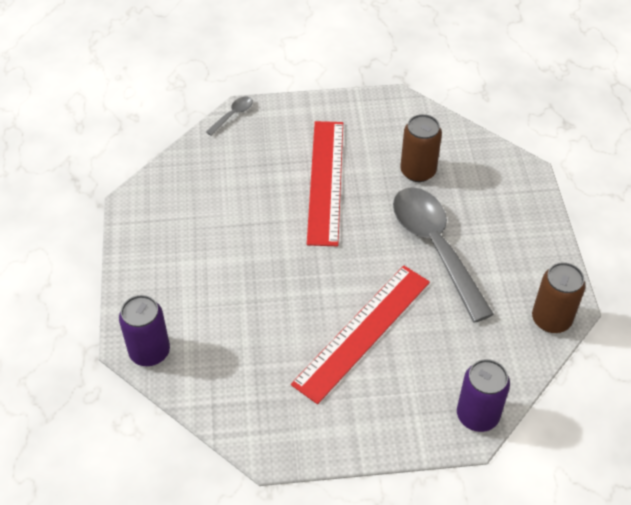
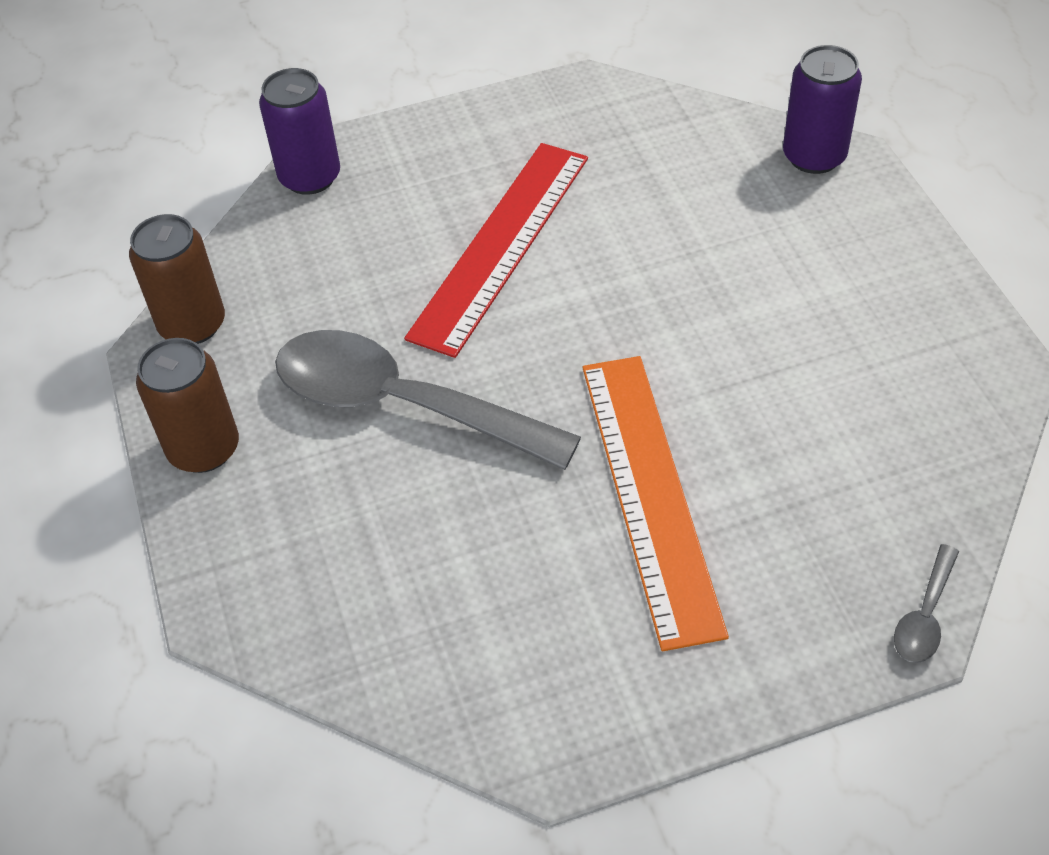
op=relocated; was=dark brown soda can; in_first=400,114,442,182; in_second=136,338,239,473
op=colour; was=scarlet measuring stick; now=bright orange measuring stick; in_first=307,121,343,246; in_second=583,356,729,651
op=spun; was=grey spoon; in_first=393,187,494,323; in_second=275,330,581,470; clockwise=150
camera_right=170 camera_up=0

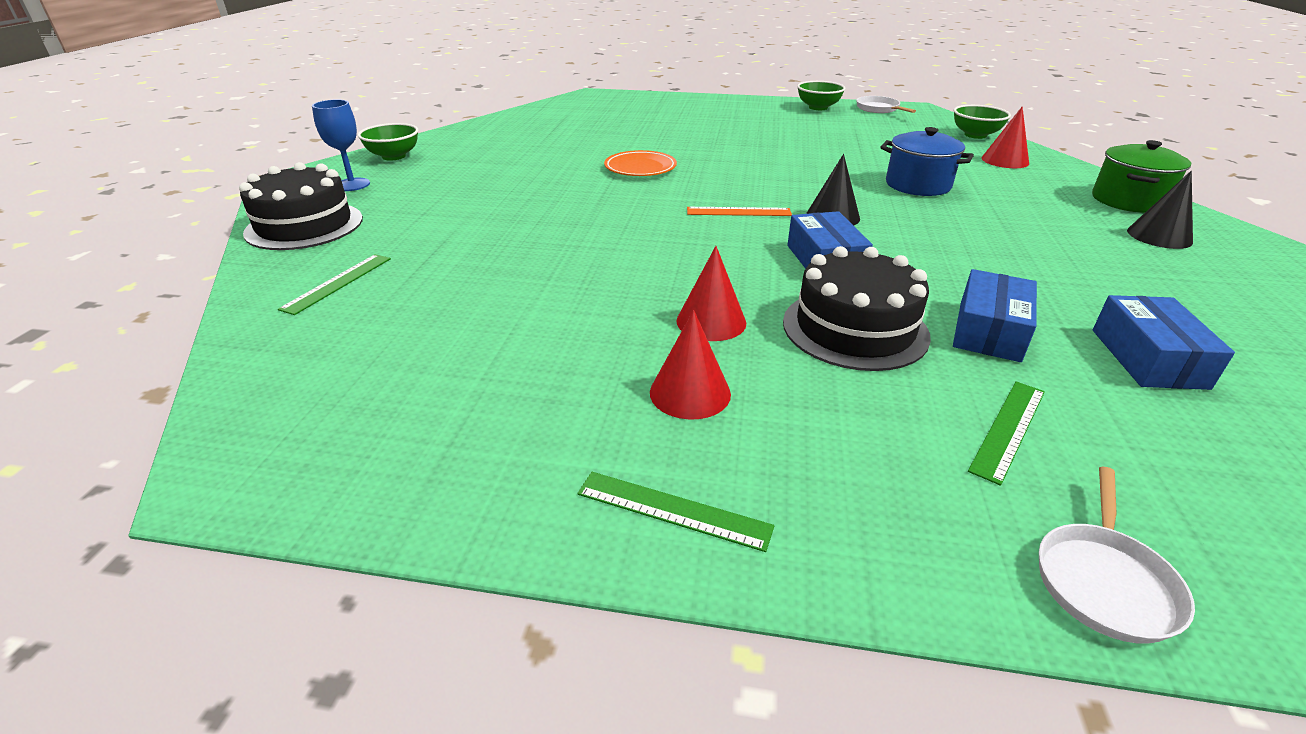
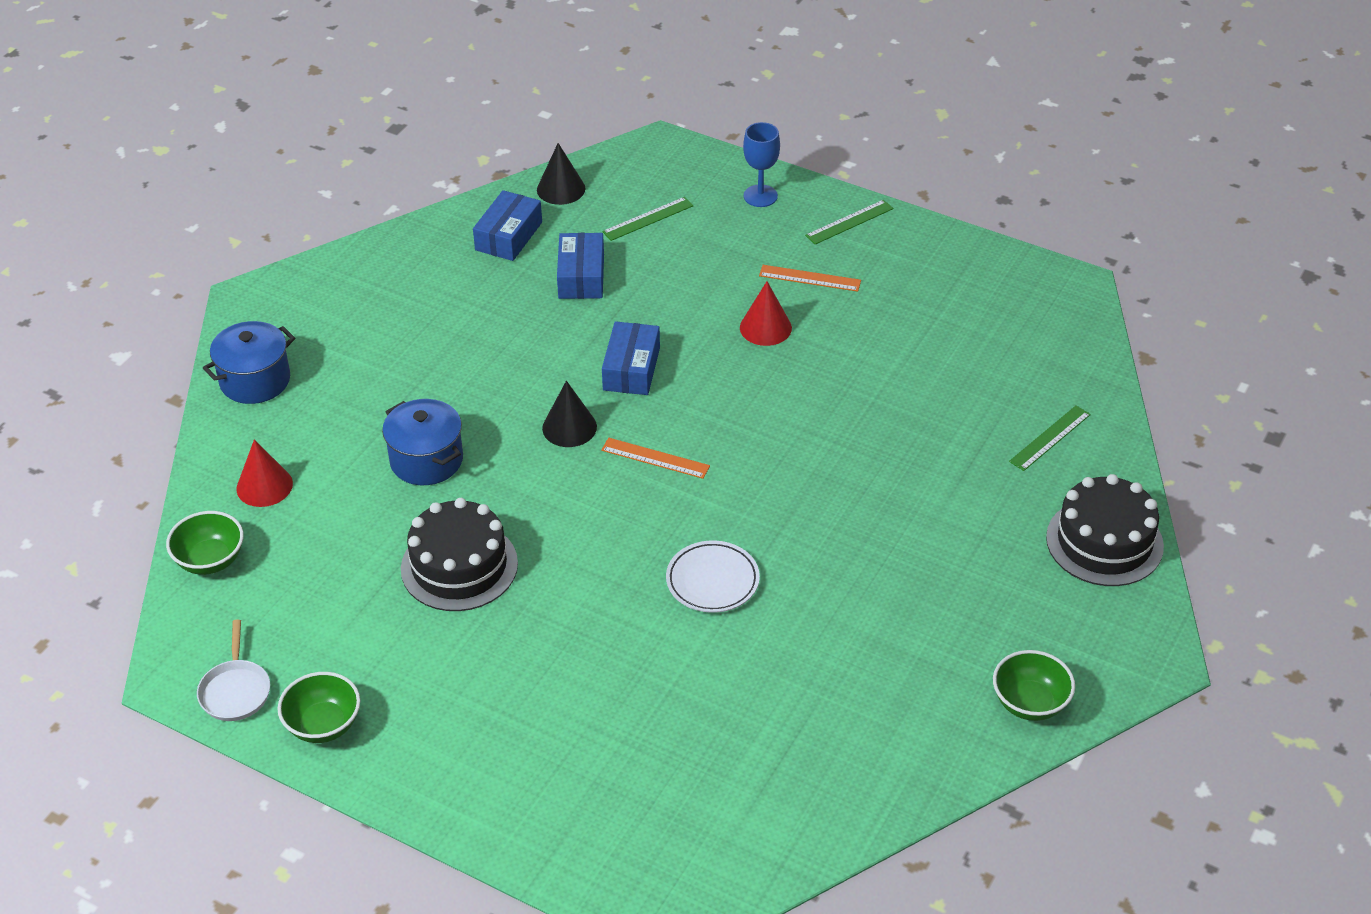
op=relocated; was=royal blue chalice; in_first=312,100,370,191; in_second=743,122,780,207
op=colour; was=leaf-green cooking pot; now=royal blue cooking pot; in_first=1092,140,1191,213; in_second=203,321,295,404
op=colour; was=bright orange dinner plate; now=white dinner plate; in_first=604,150,677,176; in_second=666,540,760,613
op=relocated; was=jet-black solid cone; in_first=1127,171,1193,249; in_second=537,143,585,205
op=relocated; was=jet-black gateau; in_first=783,246,931,371; in_second=401,498,518,611
op=spun; was=royal blue package; in_first=953,269,1037,362; in_second=557,233,604,299; clockwise=-45
op=exchanged; was=scarlet solid cone; now=bright orange measuring stick; in_first=650,310,731,419; in_second=759,265,861,292
op=missing; was=white skillet; in_first=1039,467,1195,644
op=spun; was=leaf-green measuring stick; in_first=577,472,774,552; in_second=805,200,894,245; clockwise=-75
camera_right=-160 camera_up=10

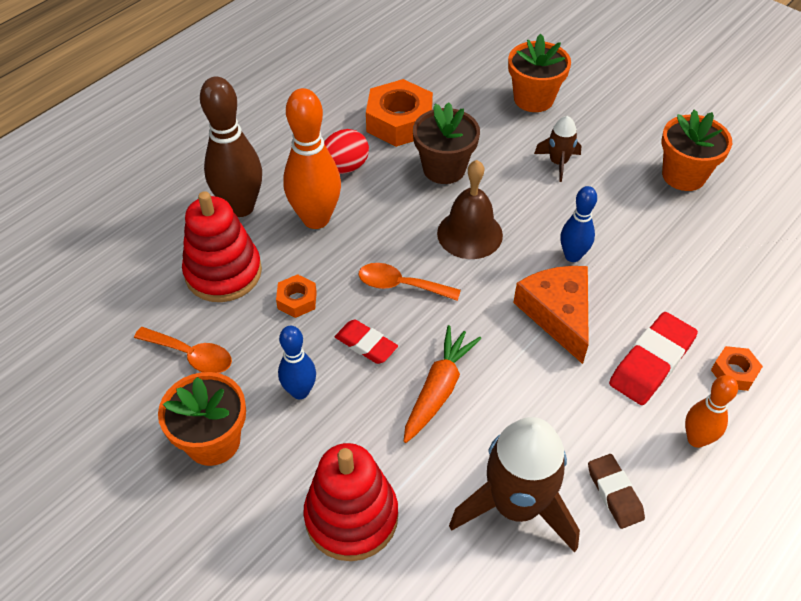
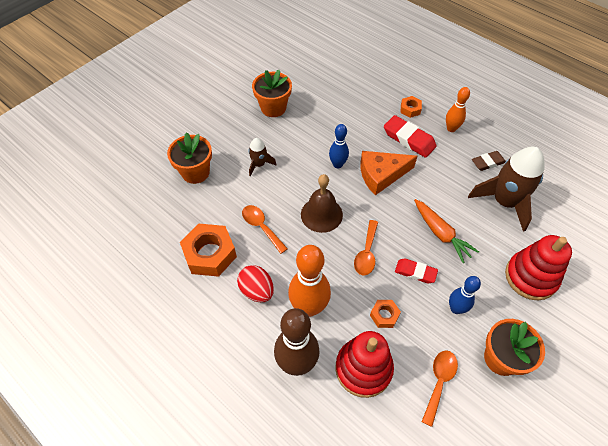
op=exchanged; was=dark brown plant pot; now=bright orange spoon; in_first=413,102,480,184; in_second=242,205,288,254
op=spun; was=scarlet pencil eraser; in_first=335,320,398,364; in_second=395,258,438,283; clockwise=75
op=spun; was=bright orange root vegetable; in_first=403,325,481,443; in_second=414,199,479,263; clockwise=-150
camera_right=-90 camera_up=5

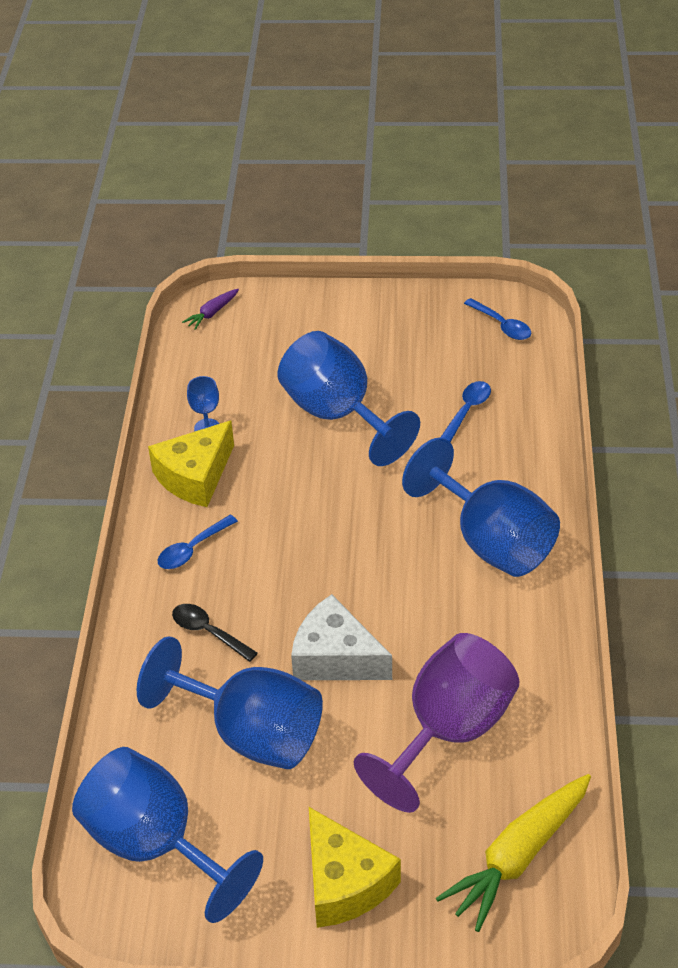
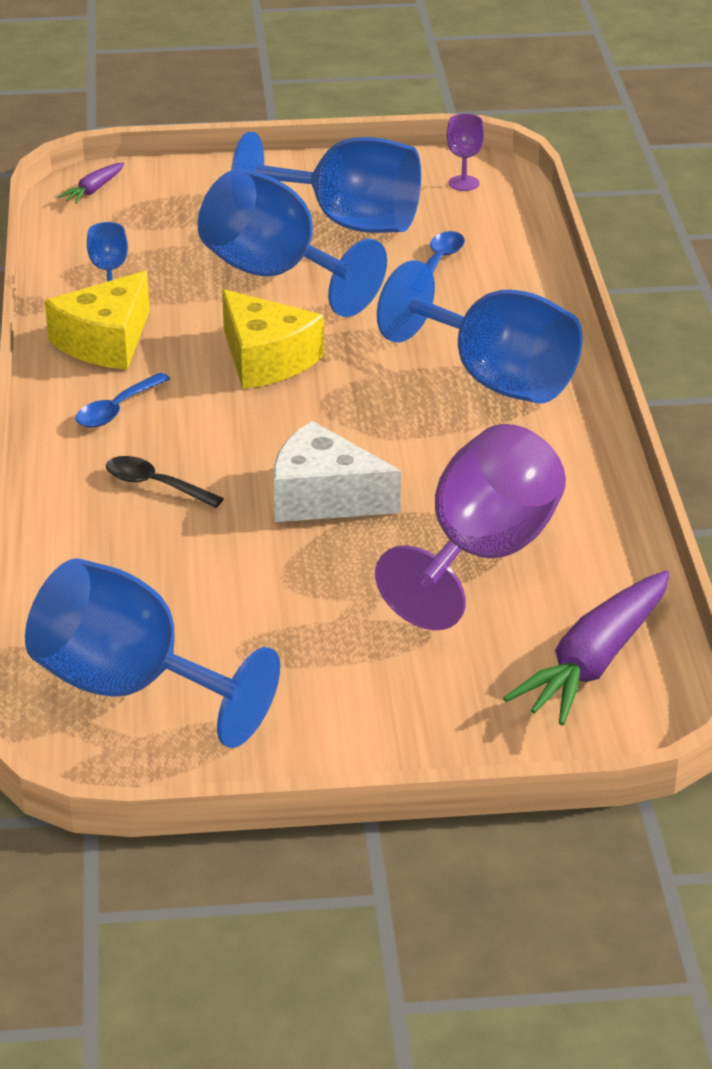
op=exchanged; was=royal blue spoon; now=violet chalice; in_first=464,298,531,340; in_second=447,113,484,191
op=relocated; was=royal blue chalice; in_first=137,636,323,769; in_second=231,132,421,233
op=colour; was=yellow root vegetable; now=violet root vegetable; in_first=436,774,591,932; in_second=503,570,670,726
op=relocated; was=yellow piece of cheese; in_first=309,807,401,928; in_second=222,289,324,389
camera_right=-10 camera_up=-10

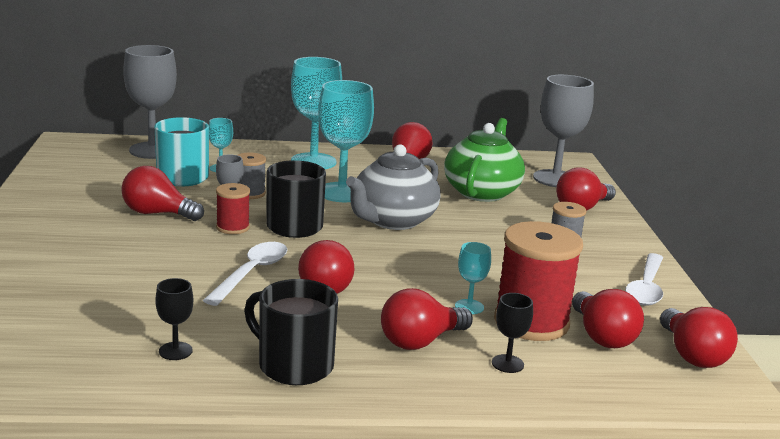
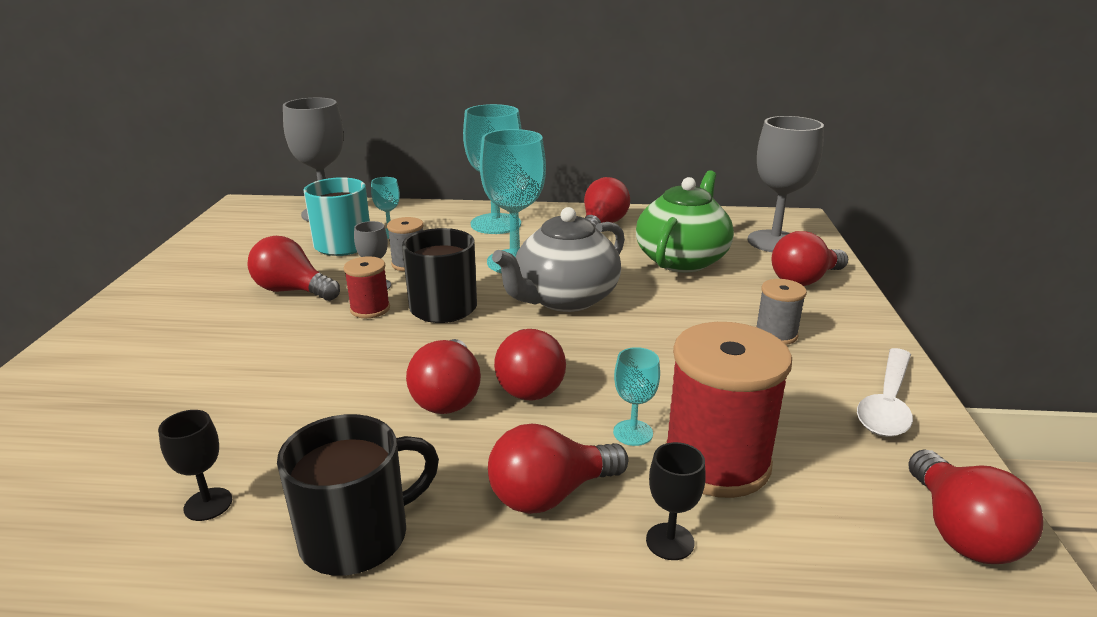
op=missing; was=white spoon; in_first=203,242,287,306
op=spun; was=jet-black tea mug; in_first=244,279,338,385; in_second=277,414,439,576; clockwise=105
op=relocated; was=scarlet lightbulb; in_first=572,289,644,348; in_second=494,329,566,401
camera_right=10 camera_up=5

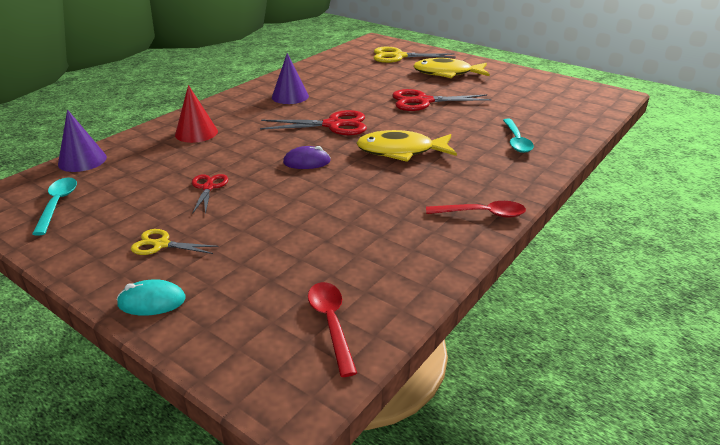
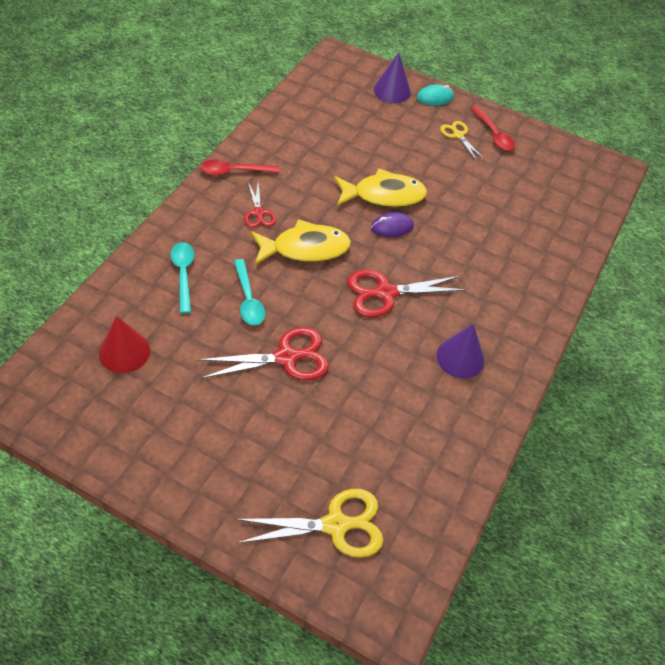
op=relocated; was=yellow fish; in_first=413,58,490,78; in_second=334,168,427,208
op=relocated; was=scarlet solid cone; in_first=175,85,218,143; in_second=99,316,150,373
op=relocated; was=violet solid cone; in_first=58,110,107,172; in_second=374,53,411,103
op=relocated; was=scarlet pair of scissors; in_first=192,174,228,214; in_second=244,183,276,228
op=relocated; was=turquoise spoon; in_first=32,178,77,236; in_second=234,259,265,325
op=spun; was=yellow pair of scissors; in_first=131,229,219,255; in_second=440,121,484,161; clockwise=-120
op=relocated; was=scarlet spoon; in_first=308,282,357,377; in_second=470,106,515,151
camera_right=165 camera_up=20

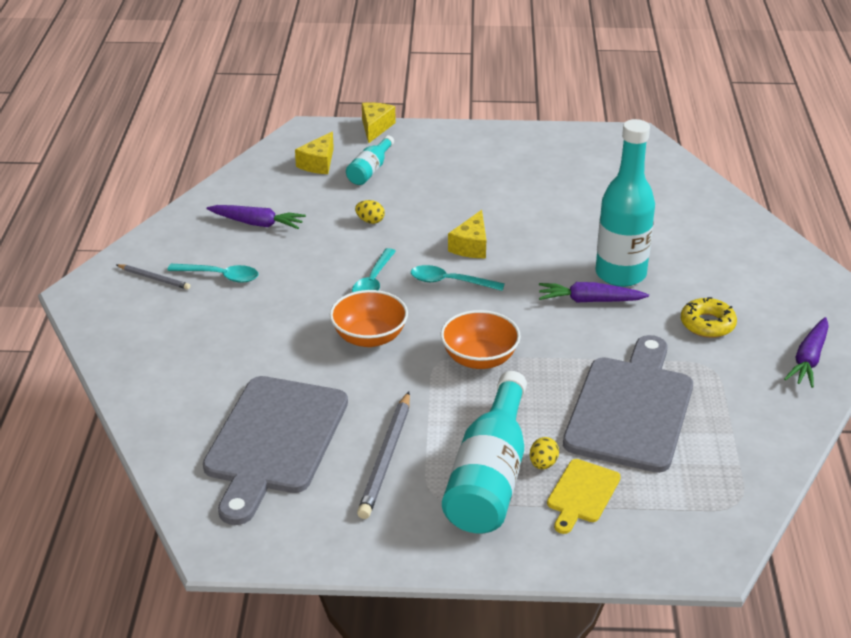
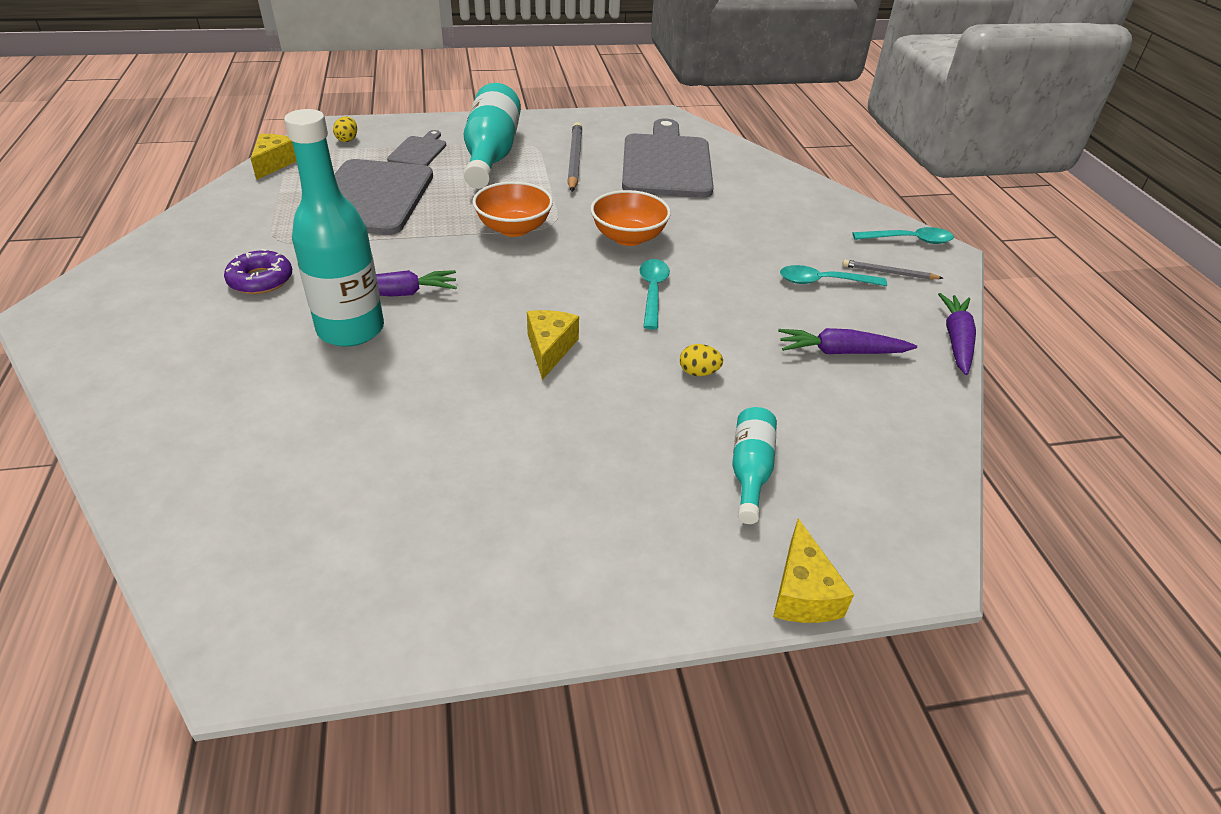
op=relocated; was=yellow piece of cheese; in_first=295,131,334,174; in_second=251,134,297,180
op=relocated; was=turquoise spoon; in_first=411,265,505,291; in_second=853,227,954,244
op=colour; was=yellow glazed donut; now=violet glazed donut; in_first=681,297,737,338; in_second=224,249,292,294
op=relocated; was=violet root vegetable; in_first=784,317,829,388; in_second=938,293,976,375
op=relocated; was=yellow egg shape; in_first=530,437,559,469; in_second=333,117,357,142
op=colour; was=yellow cutting board; now=grey cutting board; in_first=547,459,621,534; in_second=387,130,446,166
camera_right=165 camera_up=5

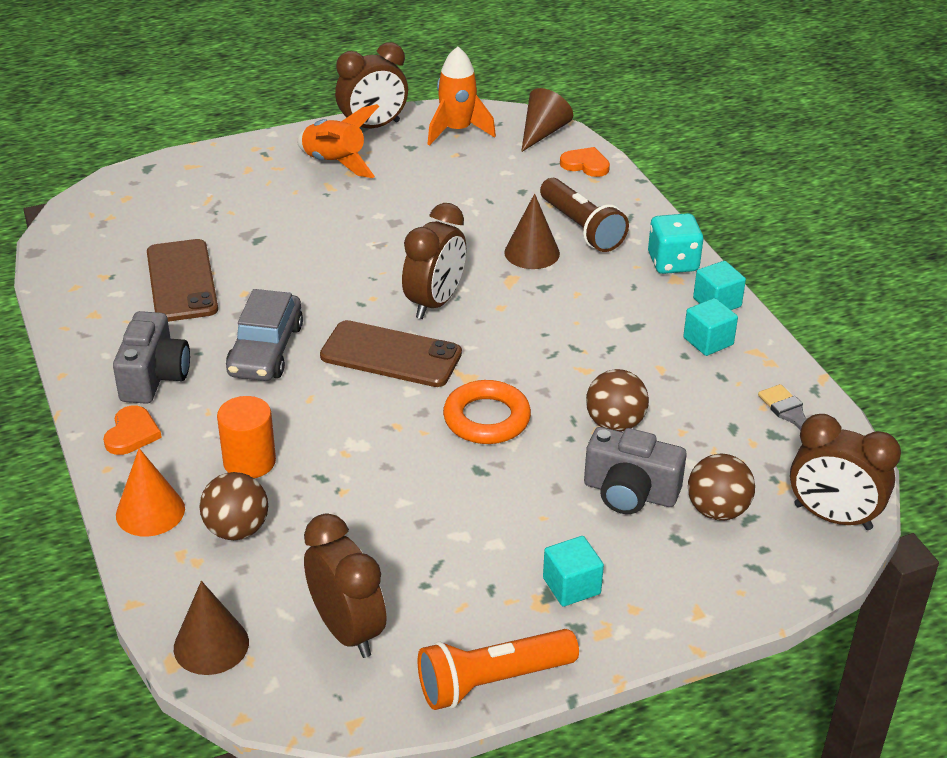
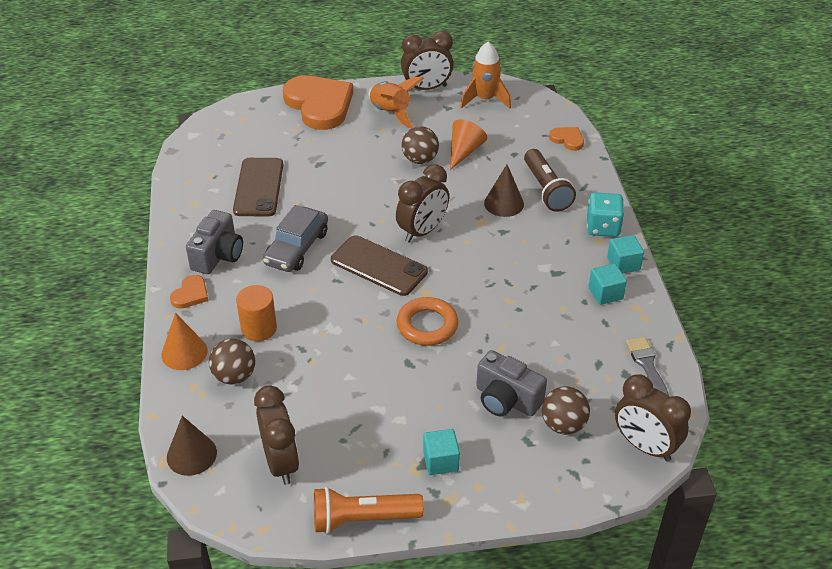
op=missing; was=dark brown solid cone; in_first=521,88,573,152
op=relocated; was=dark brown sphere; in_first=586,369,649,432; in_second=402,126,439,164
op=appeared; now=bright orange heart shape; in_second=283,75,353,130
op=appeared; now=bright orange solid cone; in_second=450,119,487,170
camera_right=15 camera_up=5

